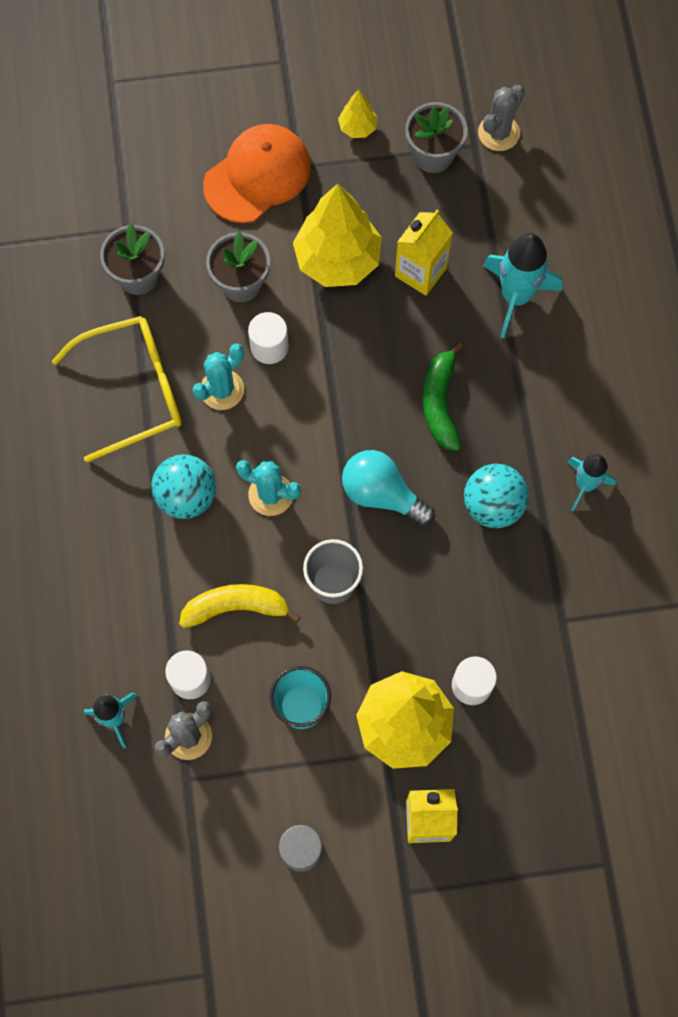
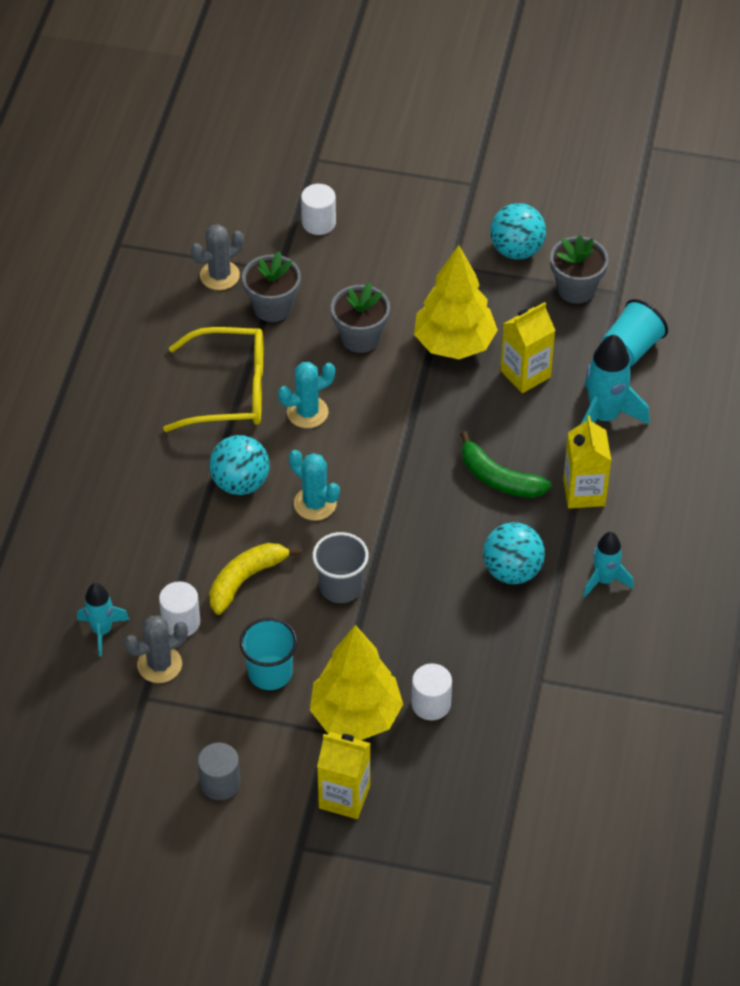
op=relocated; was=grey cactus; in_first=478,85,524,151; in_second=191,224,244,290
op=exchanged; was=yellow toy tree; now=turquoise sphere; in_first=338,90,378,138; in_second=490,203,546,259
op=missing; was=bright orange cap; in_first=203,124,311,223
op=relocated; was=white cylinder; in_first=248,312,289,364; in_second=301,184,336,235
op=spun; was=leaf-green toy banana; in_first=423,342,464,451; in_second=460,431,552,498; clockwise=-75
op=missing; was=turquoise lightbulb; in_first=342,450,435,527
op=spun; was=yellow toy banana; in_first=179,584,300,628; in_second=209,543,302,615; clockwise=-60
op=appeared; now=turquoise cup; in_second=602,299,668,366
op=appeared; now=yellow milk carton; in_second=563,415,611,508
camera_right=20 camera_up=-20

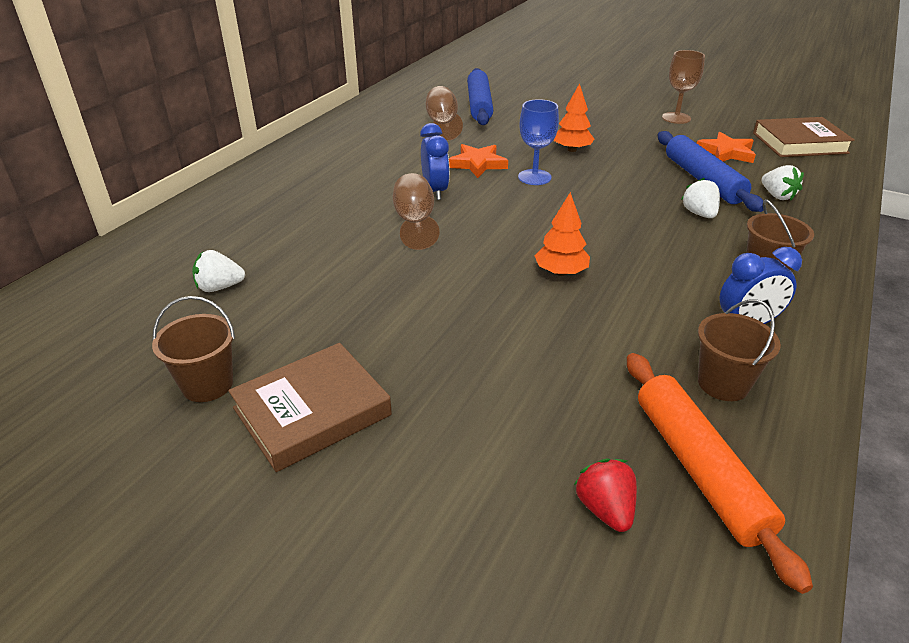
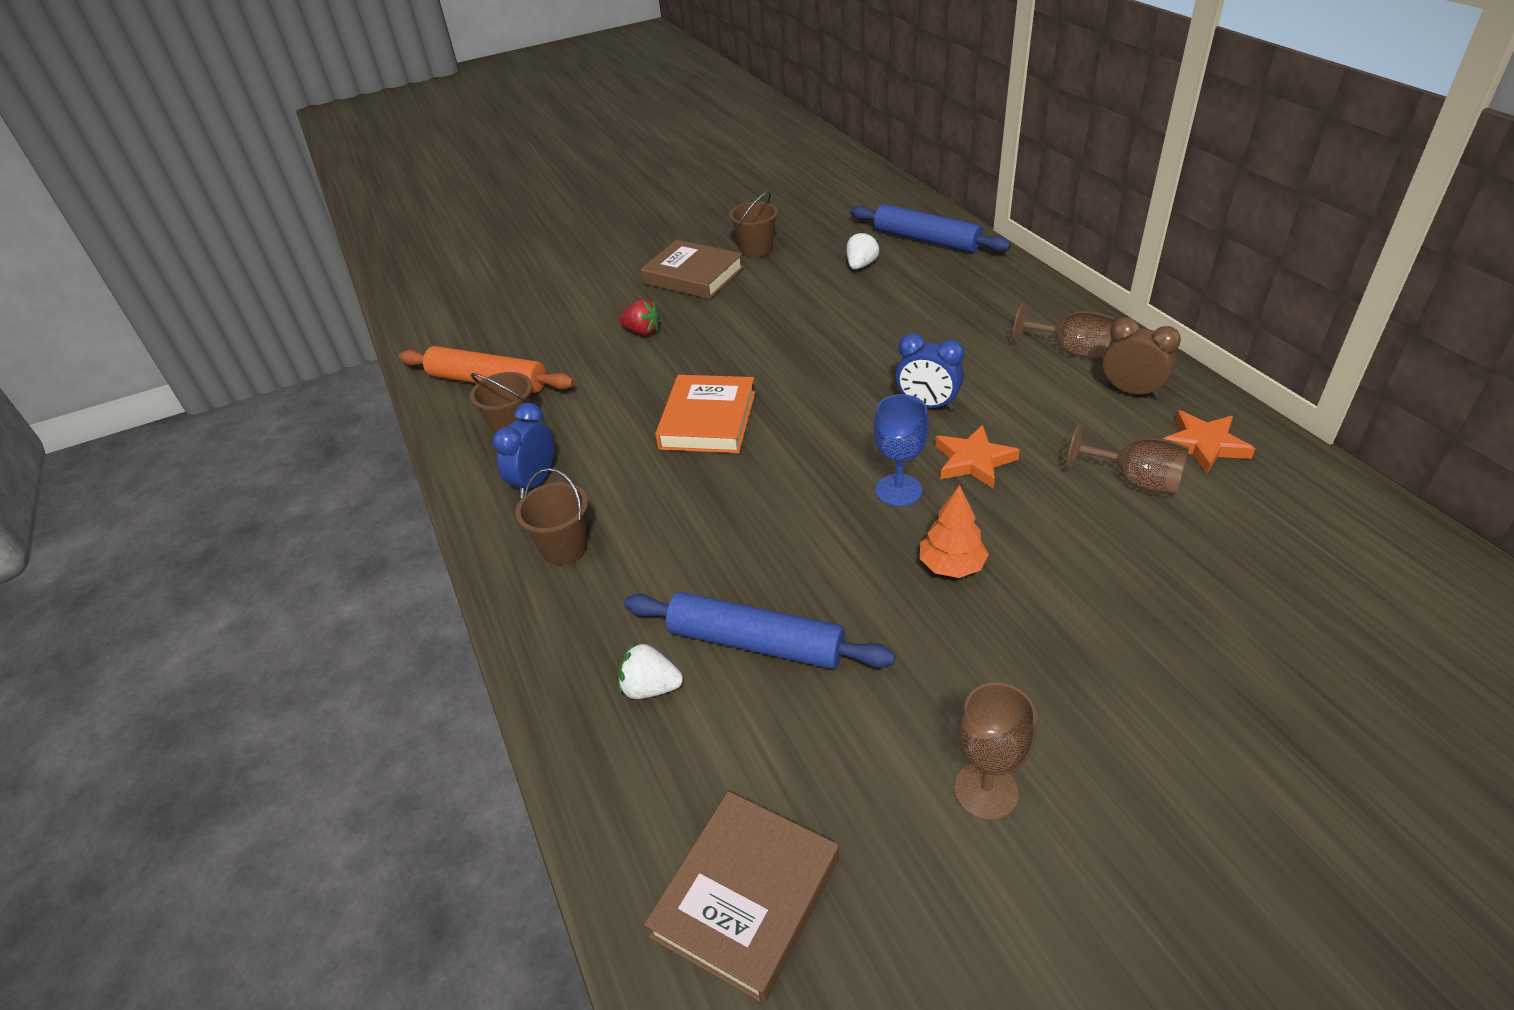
op=relocated; was=royal blue dough roller; in_first=467,68,493,125; in_second=850,204,1011,253
op=relocated; was=bright orange five-pointed star; in_first=697,132,756,163; in_second=1163,410,1255,474
op=relocated; was=dark brown chalice; in_first=393,173,440,250; in_second=1012,303,1114,359
op=missing; was=white toy strawberry; in_first=681,178,720,218
op=exchanged; was=bright orange toy tree; now=bright orange book; in_first=535,192,590,276; in_second=655,375,756,453
op=spun; was=dark brown book; in_first=228,343,392,472; in_second=641,240,744,299; clockwise=-60
op=relocated; was=scarlet toy strawberry; in_first=574,458,637,532; in_second=619,299,661,336
op=appeared; now=dark brown clock; in_second=1103,317,1181,399
camera_right=130 camera_up=5

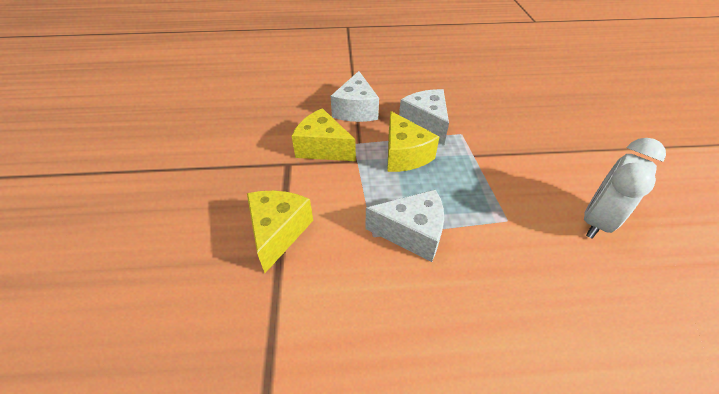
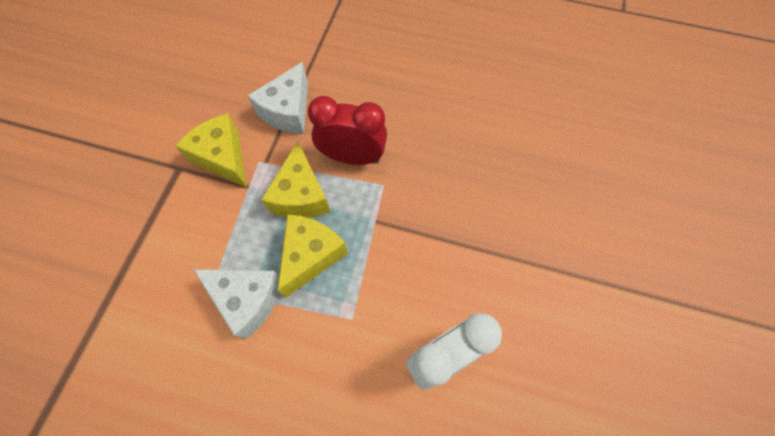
op=exchanged; was=white piece of cheese; now=scarlet clock; in_first=399,89,449,145; in_second=308,96,387,165
op=relocated; was=yellow piece of cheese; in_first=247,190,313,273; in_second=277,214,348,298
camera_right=20 camera_up=20

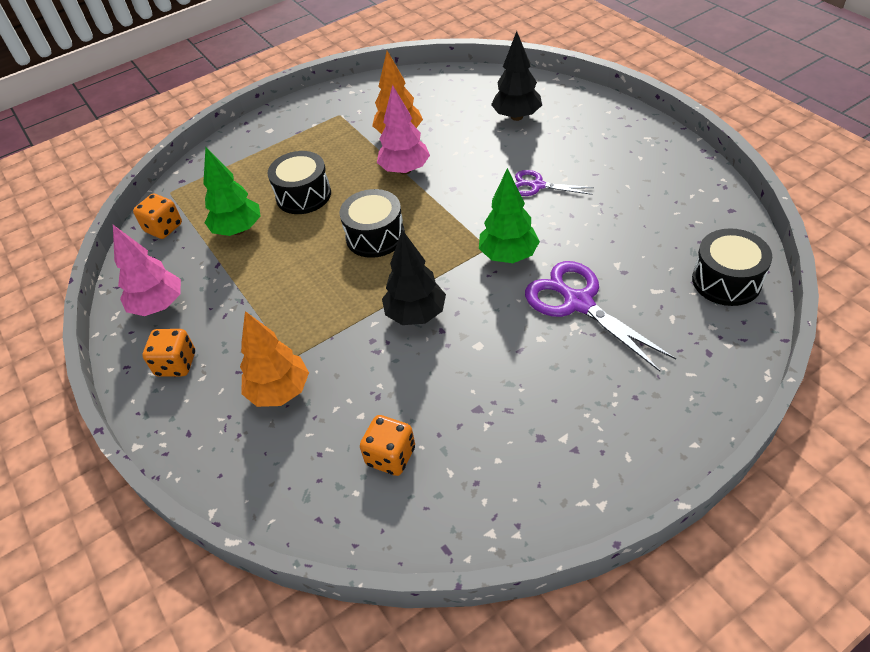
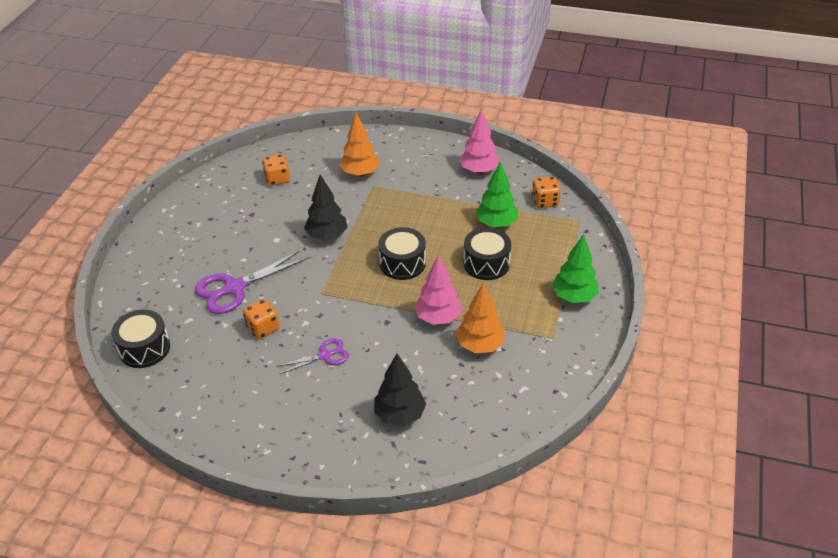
op=relocated; was=leaf-green toy tree; in_first=479,168,540,263; in_second=552,234,599,303
op=spun; was=violet pair of scissors; in_first=525,261,676,372; in_second=195,251,307,314; clockwise=135
op=relocated; was=bright orange game die; in_first=143,329,195,377; in_second=243,299,279,339
camera_right=135 camera_up=-5

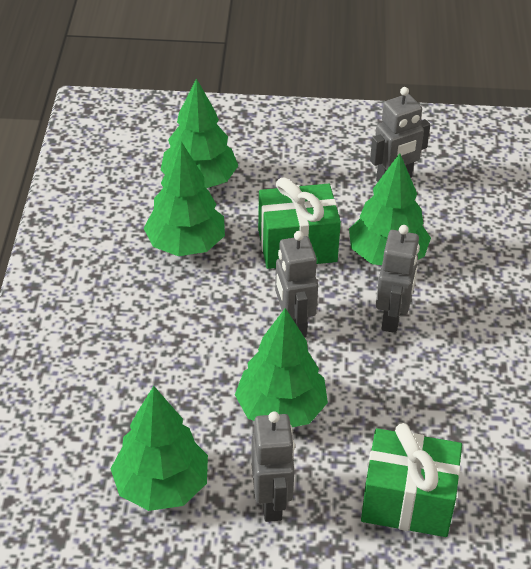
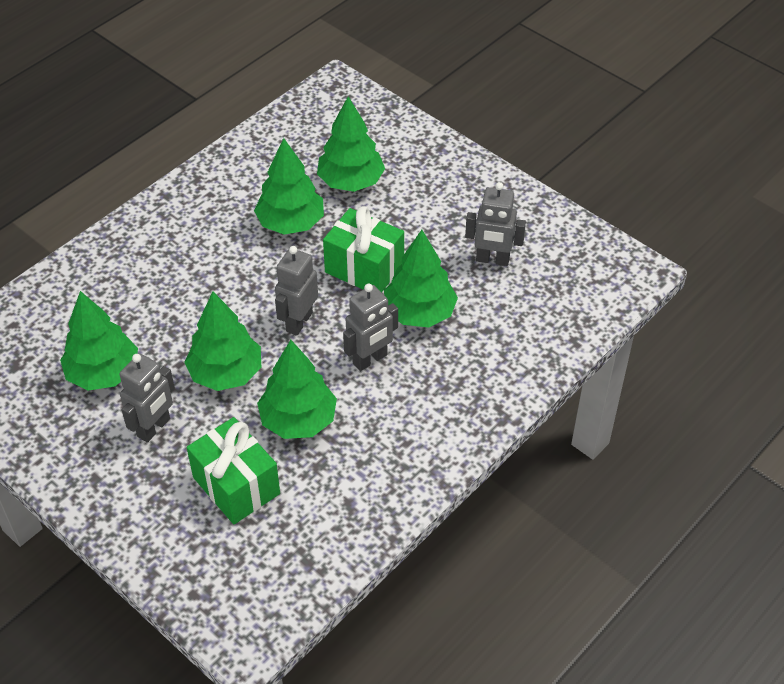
op=appeared; now=leaf-green toy tree; in_second=257,340,337,439
camera_right=40 camera_up=5

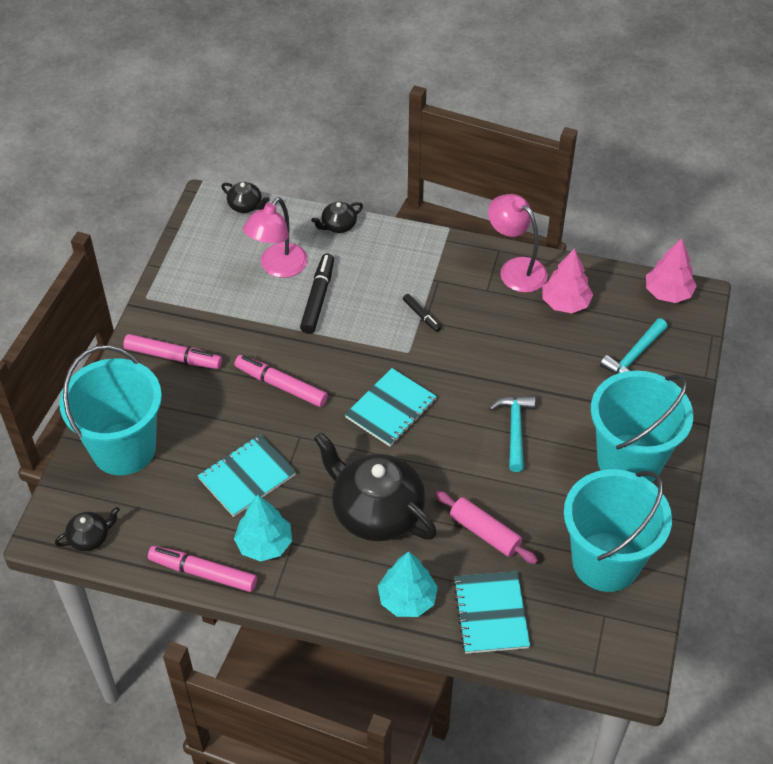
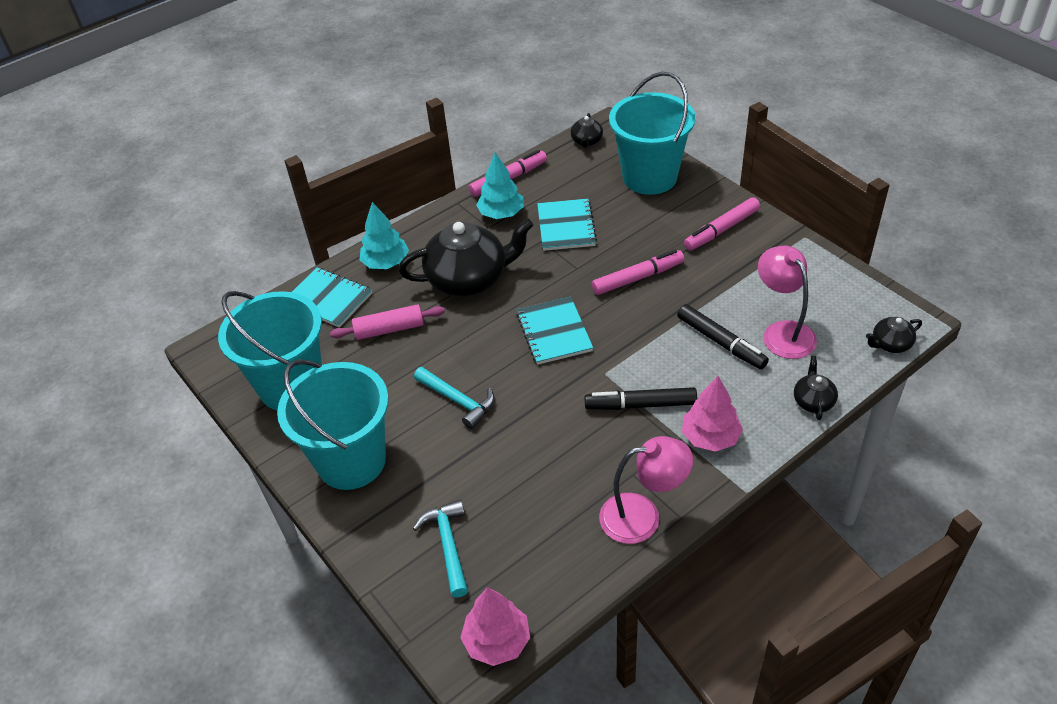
op=relocated; was=rosy toy tree; in_first=543,248,593,313; in_second=682,376,743,452
op=size; was=jet-black felt pen; in_first=403,294,441,332; in_second=585,387,697,410; ratio=1.82
camera_right=130 camera_up=-5

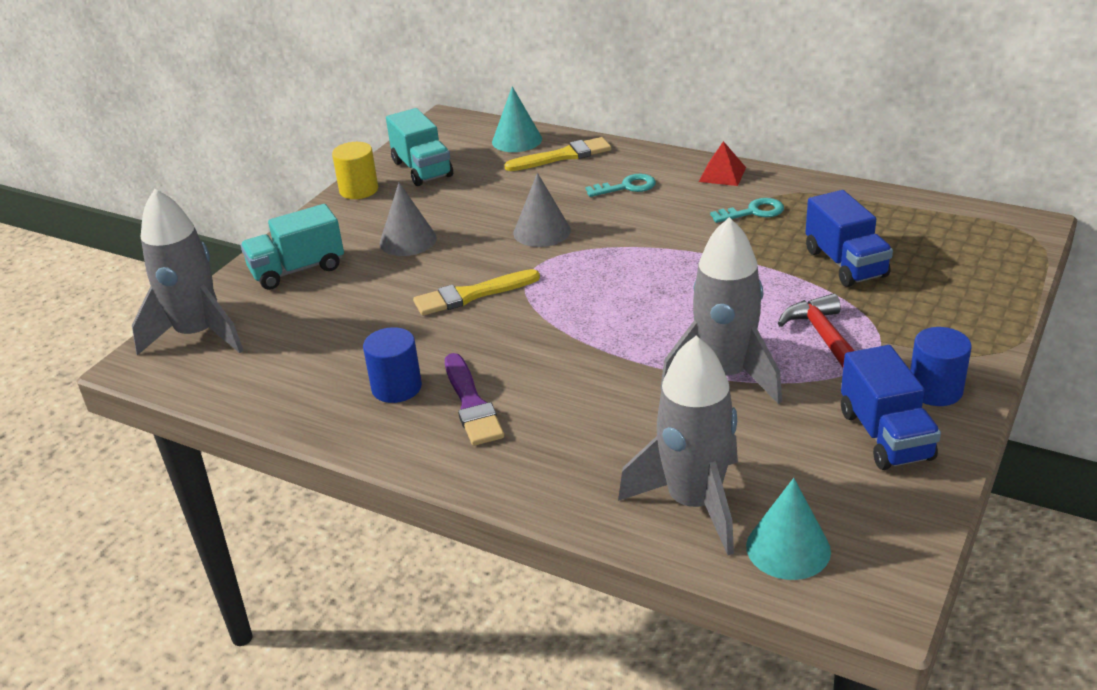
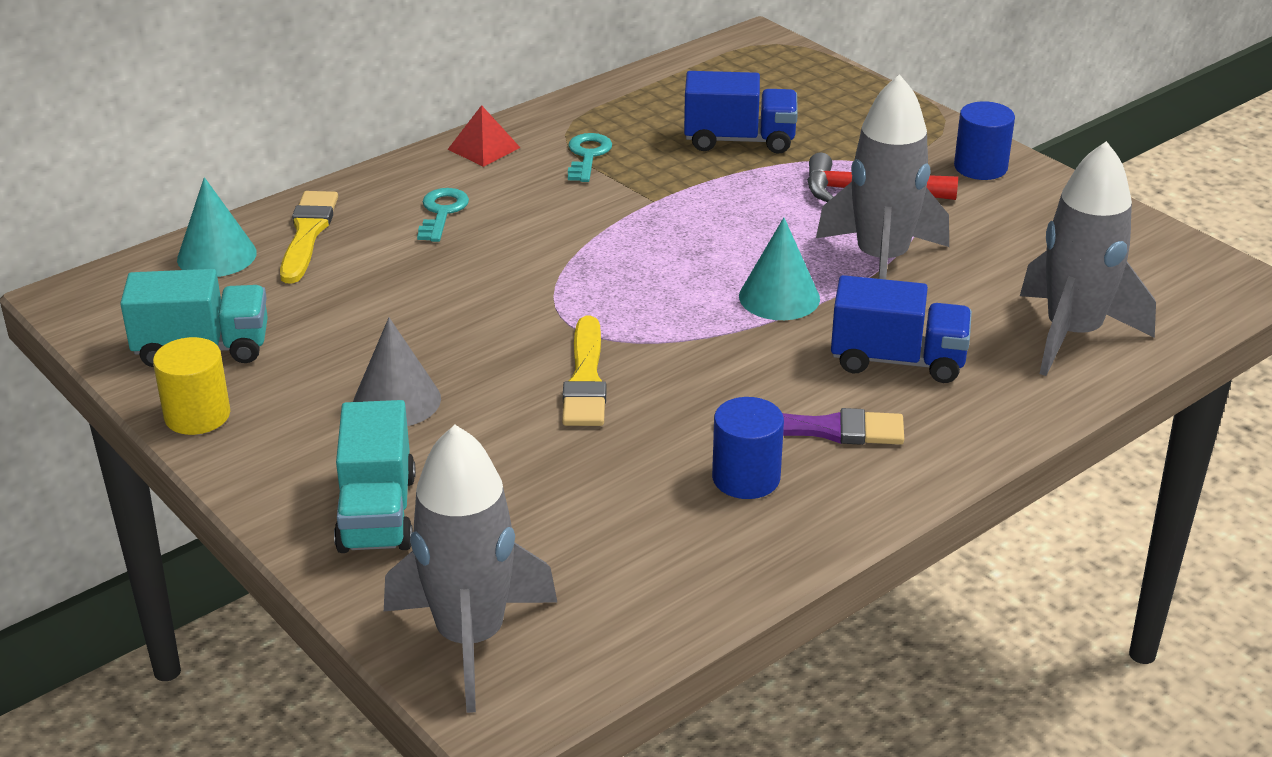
op=missing; was=grey solid cone; in_first=513,173,571,247
op=relocated; was=royal blue lorry; in_first=841,345,941,470; in_second=831,275,972,383
op=relocated; was=turquoise solid cone; in_first=746,478,831,580; in_second=739,218,820,320
camera_right=-70 camera_up=0

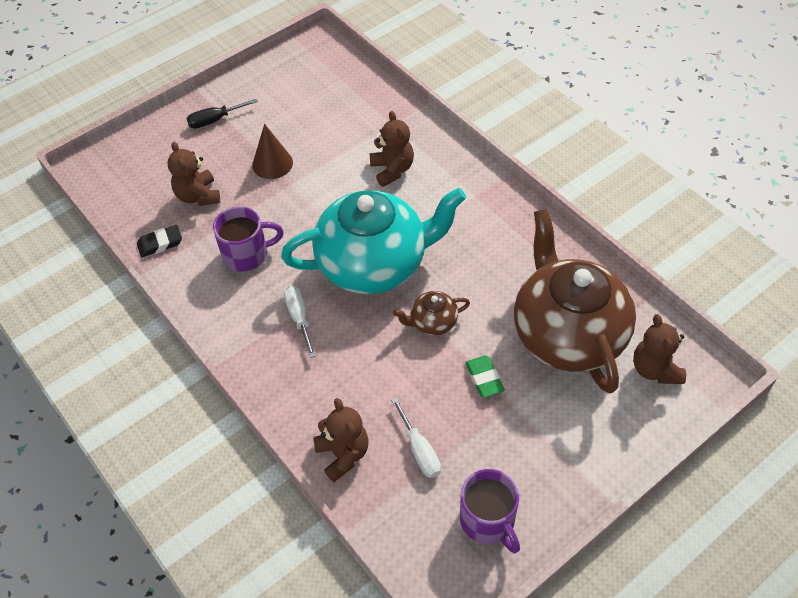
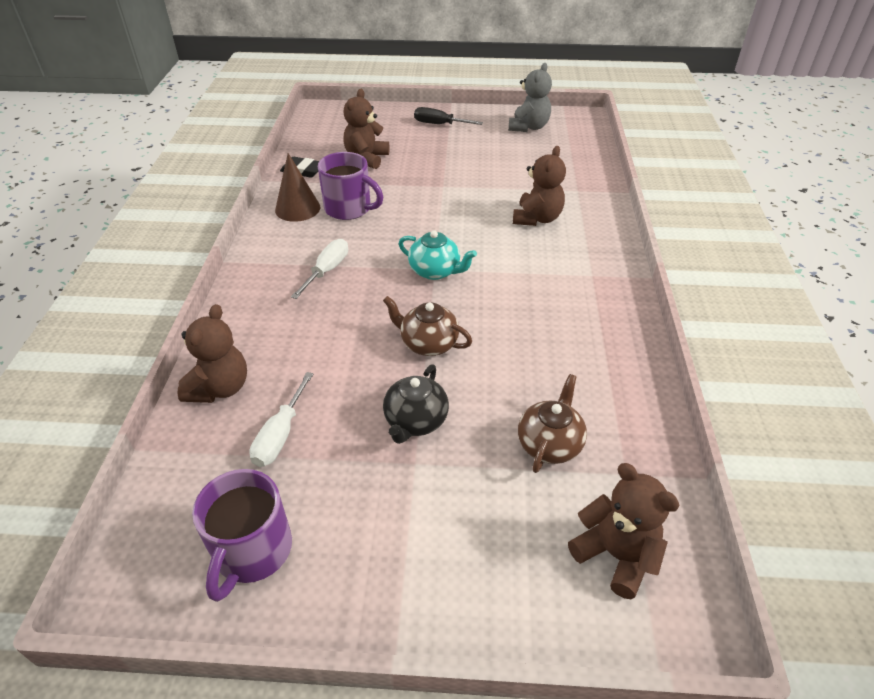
op=relocated; was=dark brown solid cone; in_first=252,124,293,179; in_second=275,153,320,222
op=size; was=turquoise china teapot; in_first=281,188,466,294; in_second=399,230,477,280; ratio=0.41
op=size; was=dark brown china teapot; in_first=514,209,636,393; in_second=518,374,587,473; ratio=0.41
op=spun; was=dark brown teddy bear; in_first=633,314,686,384; in_second=568,463,679,599; clockwise=105
op=exchanged; was=leaf-green pencil eraser; now=jet-black china teapot; in_first=465,355,505,398; in_second=383,364,449,444
op=appeared; now=grey teddy bear; in_second=508,63,552,132
camera_right=40 camera_up=-10

